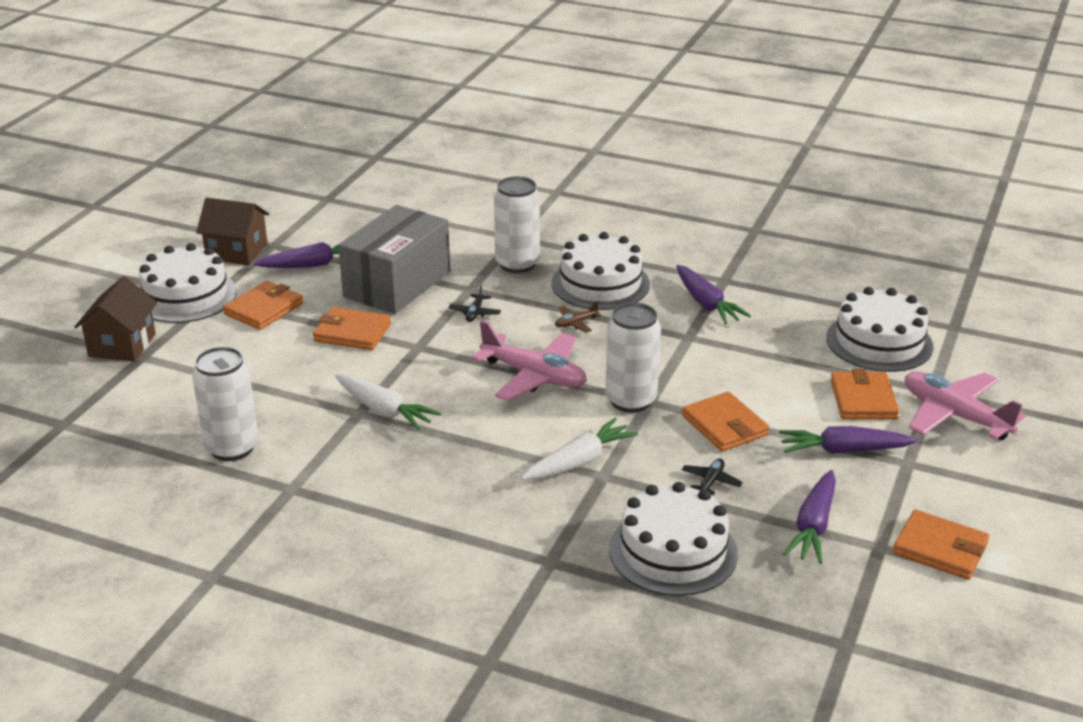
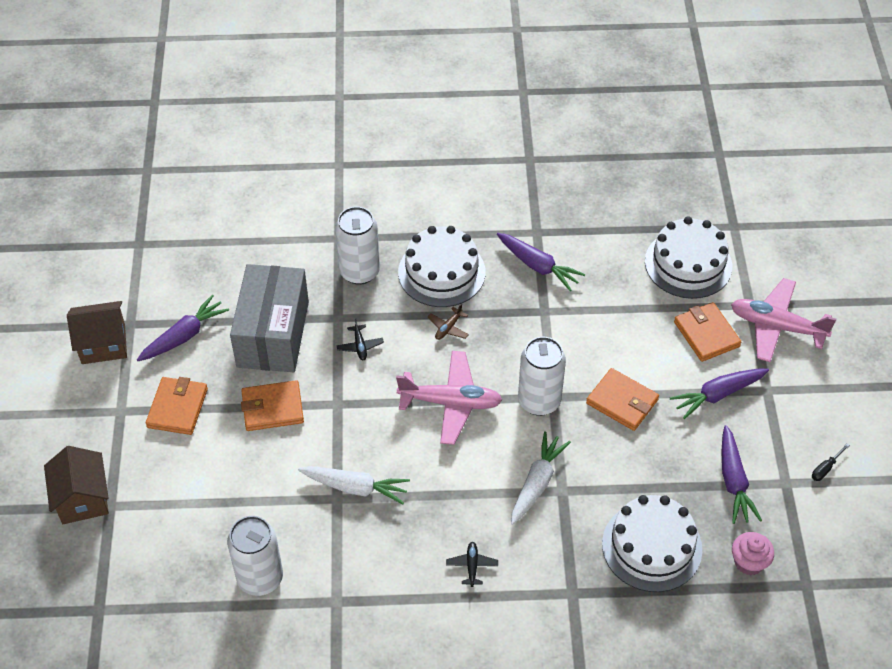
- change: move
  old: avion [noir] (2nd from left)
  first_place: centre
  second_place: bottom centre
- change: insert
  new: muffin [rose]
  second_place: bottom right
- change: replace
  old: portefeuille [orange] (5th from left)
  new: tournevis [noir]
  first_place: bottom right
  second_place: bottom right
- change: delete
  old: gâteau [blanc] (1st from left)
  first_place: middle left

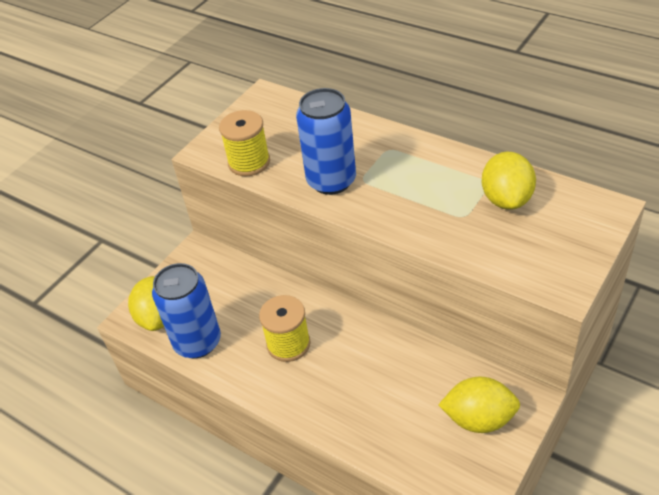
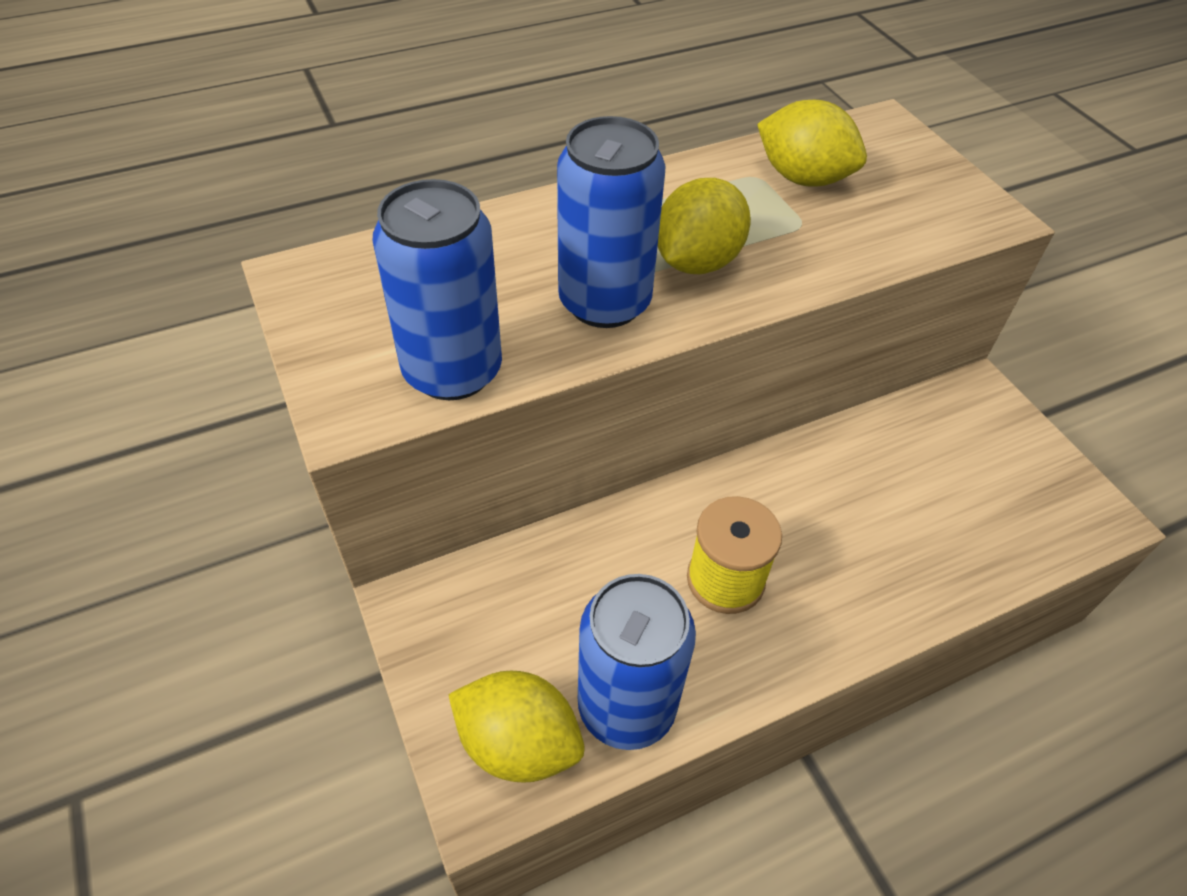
- change: replace
  old: bobine [jaune] (1st from left)
  new: canette [bleu] (1st from left)
  first_place: top centre
  second_place: top centre
- change: move
  old: citron [jaune] (2nd from left)
  first_place: bottom right
  second_place: top centre

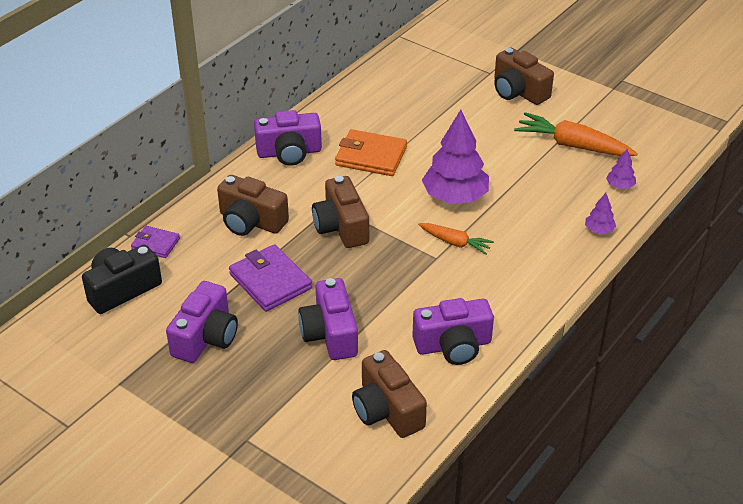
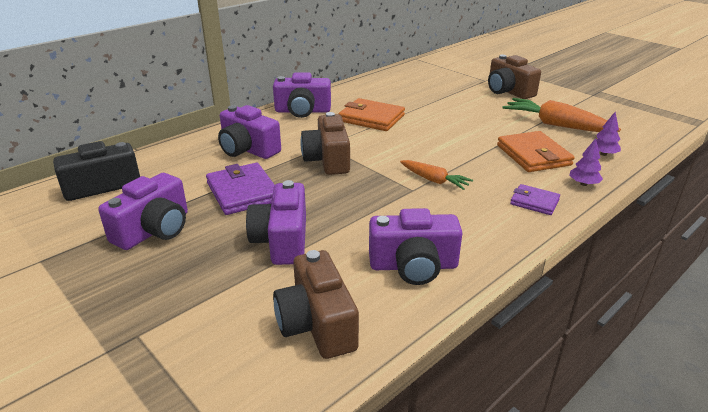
- change: recolor
  old: appareil photo [marron] (1st from left)
  new: appareil photo [violet] (2nd from left)
  first_place: centre
  second_place: top centre
- change: insert
  new: portefeuille [orange] (2nd from left)
  second_place: middle right
- change: move
  old: portefeuille [violet] (1st from left in the first image)
  new: portefeuille [violet] (2nd from left)
  first_place: middle left
  second_place: middle right
- change: delete
  old: arbre [violet] (1st from left)
  first_place: top centre

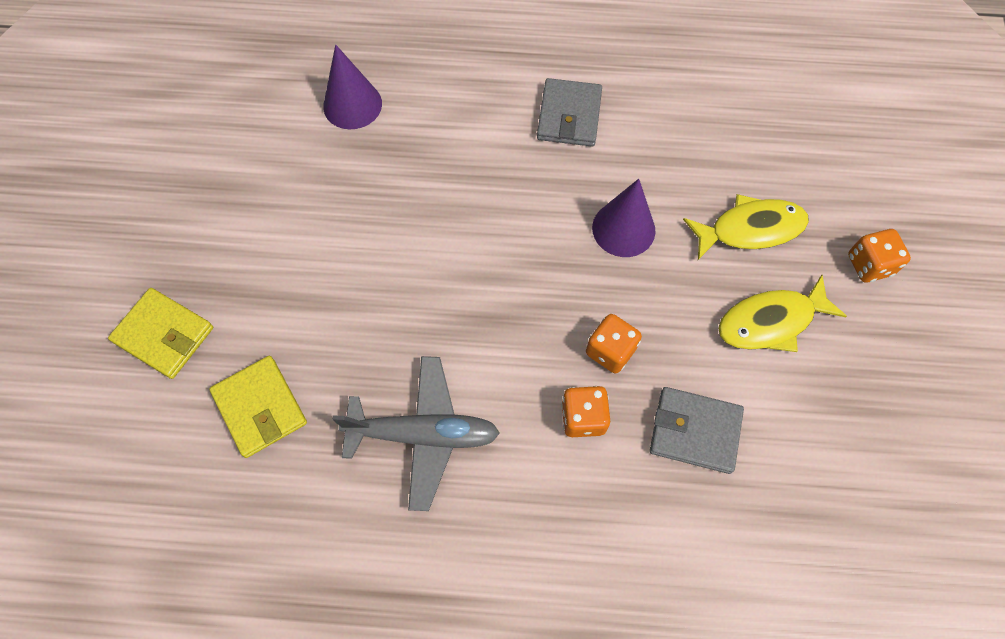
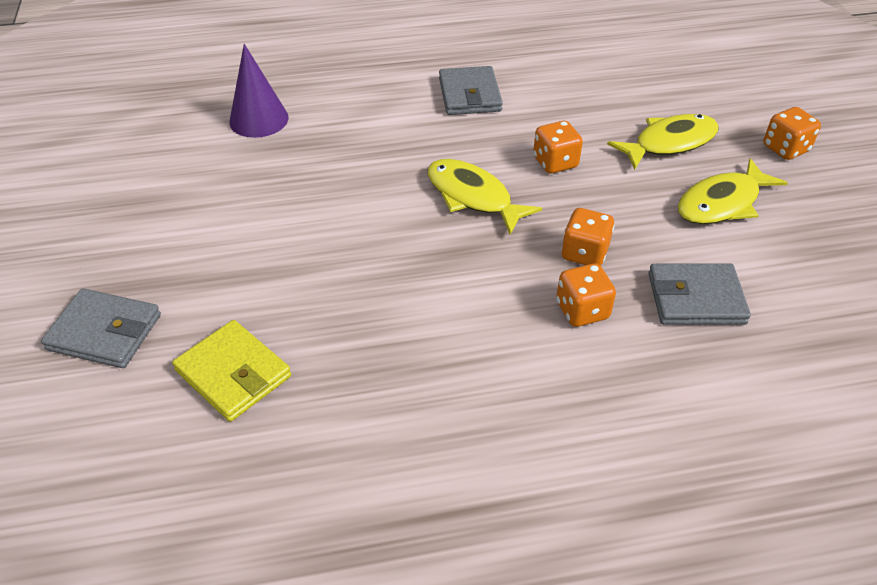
- change: recolor
  old: portefeuille [jaune] (1st from left)
  new: portefeuille [gris] (1st from left)
  first_place: middle left
  second_place: middle left
- change: insert
  new: poisson [jaune] (1st from left)
  second_place: centre
- change: replace
  old: cône [violet] (2nd from left)
  new: dé [orange] (1st from left)
  first_place: centre
  second_place: top centre
- change: delete
  old: avion [gris]
  first_place: bottom centre

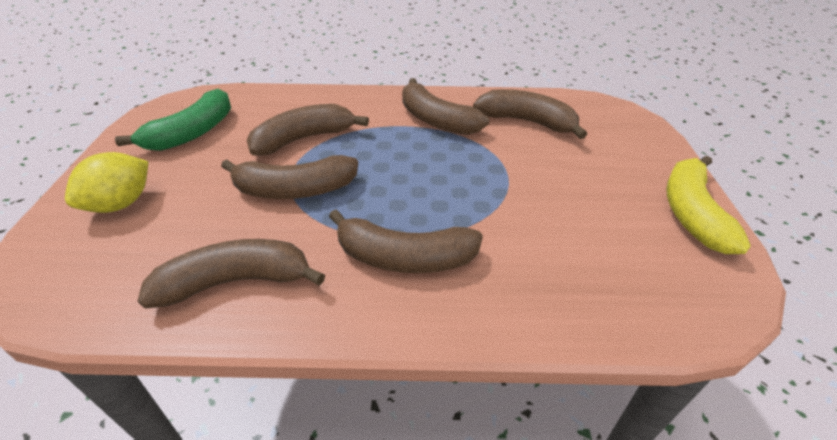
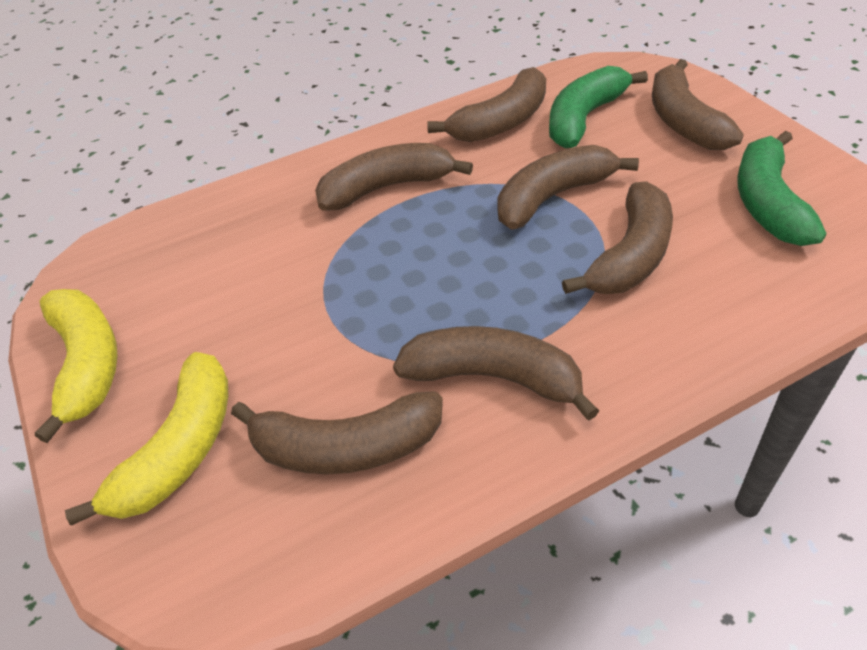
- change: insert
  new: banane [jaune] (2nd from left)
  second_place: bottom left
- change: insert
  new: banane [vert] (1st from left)
  second_place: top right
- change: replace
  old: citron [jaune]
  new: banane [marron] (7th from left)
  first_place: middle left
  second_place: top right

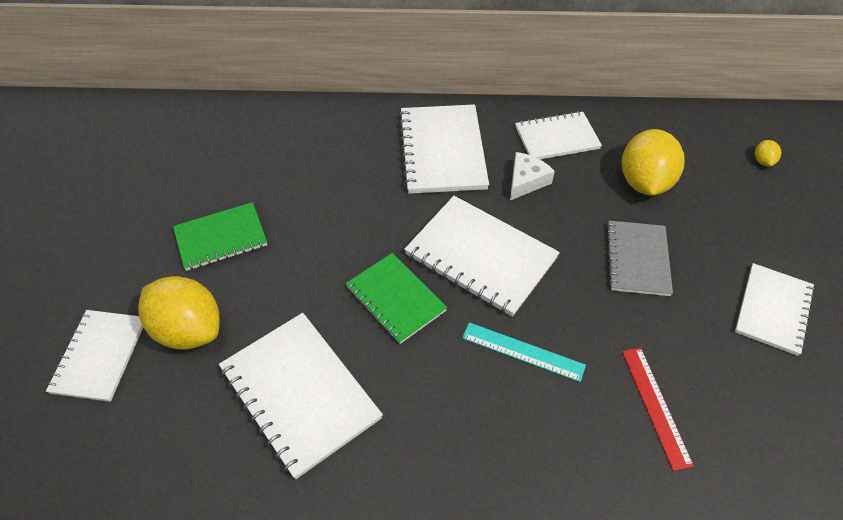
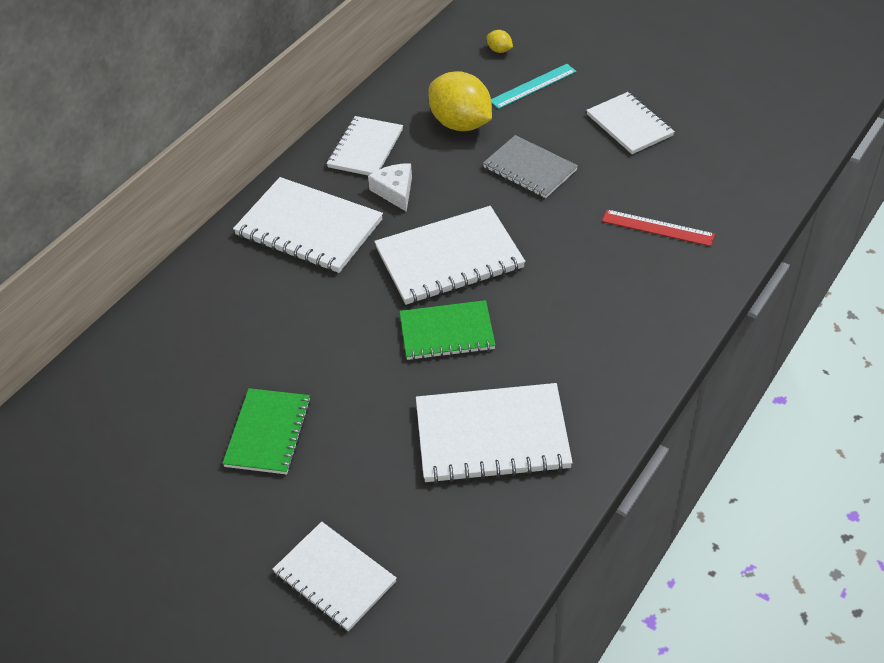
- change: move
  old: règle [turquoise]
  first_place: bottom centre
  second_place: top centre
- change: delete
  old: citron [jaune] (1st from left)
  first_place: middle left

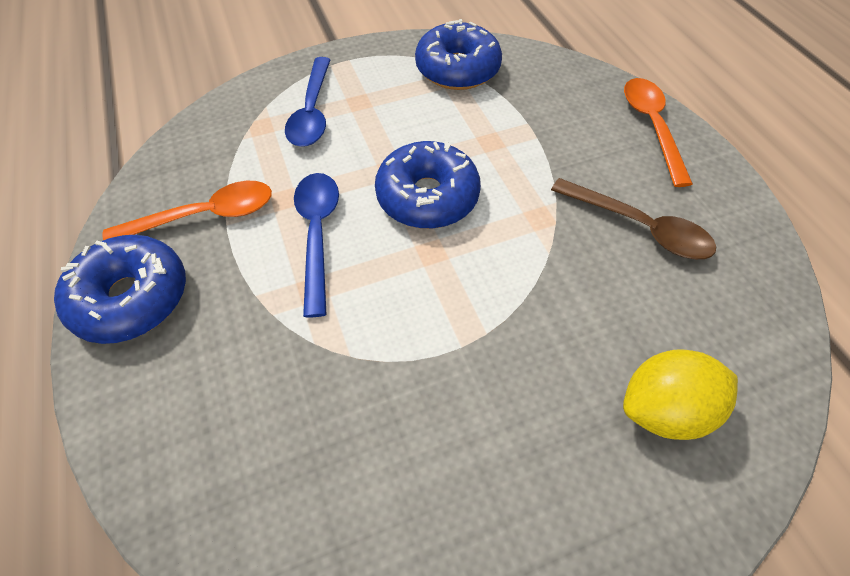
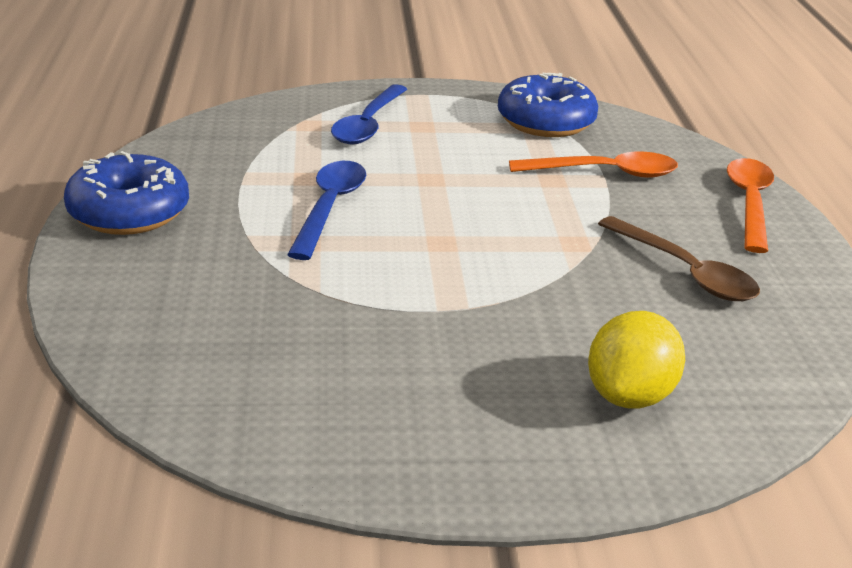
- change: move
  old: cuillère [orange] (1st from left)
  first_place: middle left
  second_place: top right
- change: rotate
  old: citron [jaune]
  first_place: bottom right
  second_place: middle right
  degrees: -60
- change: delete
  old: beignet [bleu] (2nd from left)
  first_place: top centre

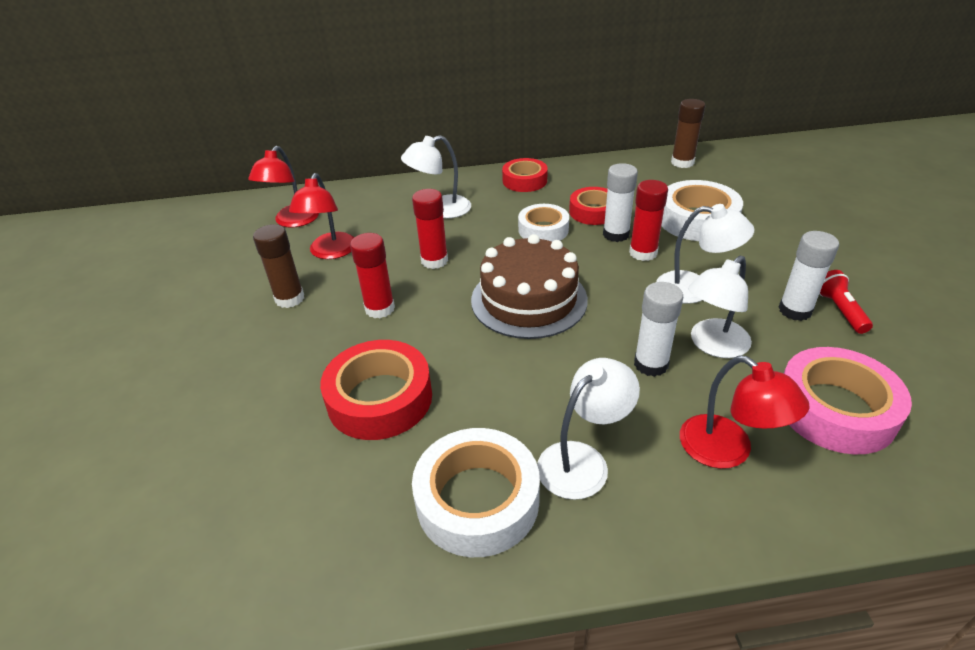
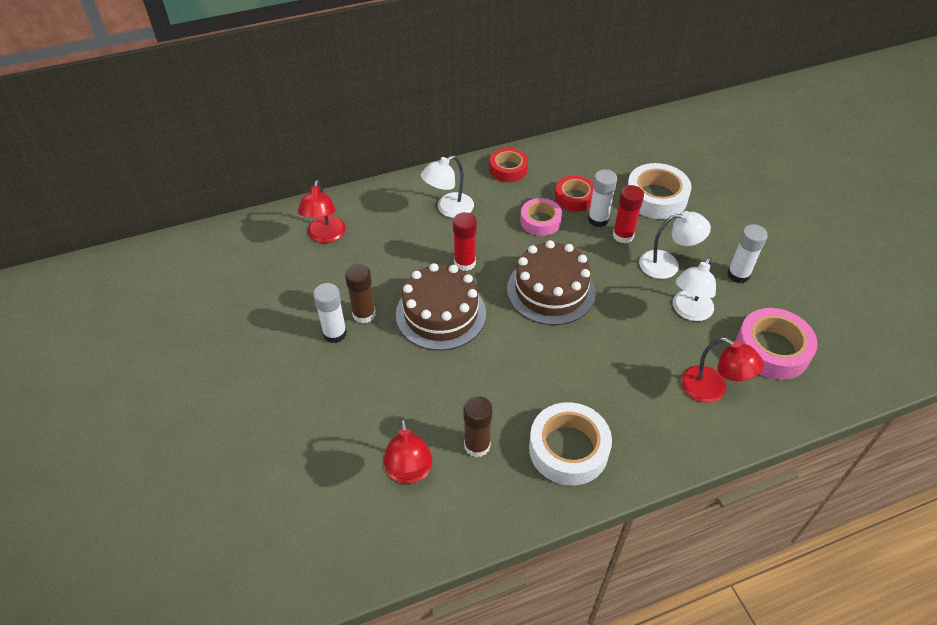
- change: move
  old: bâton de colle [blanc] (2nd from left in the first image)
  new: bâton de colle [blanc] (1st from left)
  first_place: middle right
  second_place: centre
- change: move
  old: lampe [rouge] (2nd from left)
  first_place: top left
  second_place: bottom centre
- change: replace
  old: bâton de colle [rouge] (1st from left)
  new: gâteau [marron] (1st from left)
  first_place: centre
  second_place: centre
- change: move
  old: bâton de colle [marron] (2nd from left)
  first_place: top right
  second_place: bottom centre
- change: recolor
  old: ruban adhésif [blanc] (2nd from left)
  new: ruban adhésif [rose] (1st from left)
  first_place: centre
  second_place: centre
- change: delete
  old: ruban adhésif [rouge] (1st from left)
  first_place: centre
- change: delete
  old: lampe [blanc] (2nd from left)
  first_place: centre
- change: delete
  old: lampe de poche [rouge]
  first_place: middle right

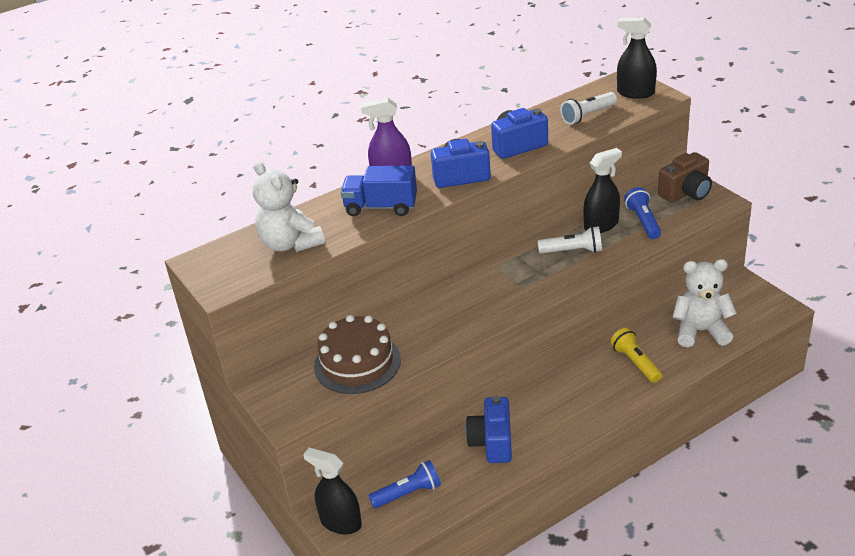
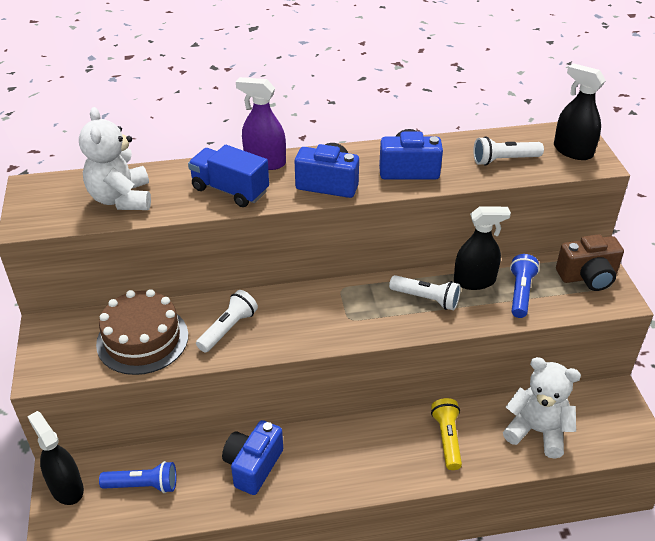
- change: insert
  new: lampe de poche [blanc] (1st from left)
  second_place: centre

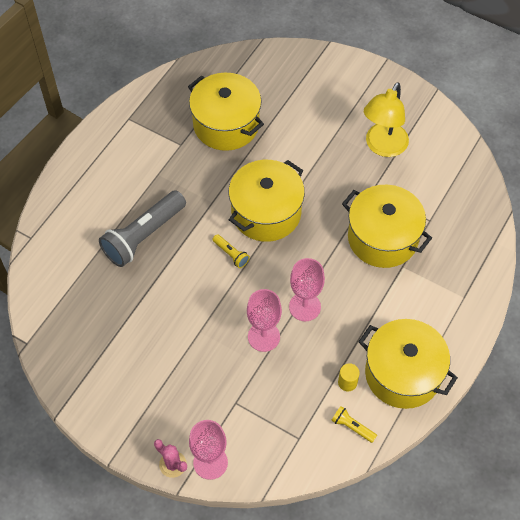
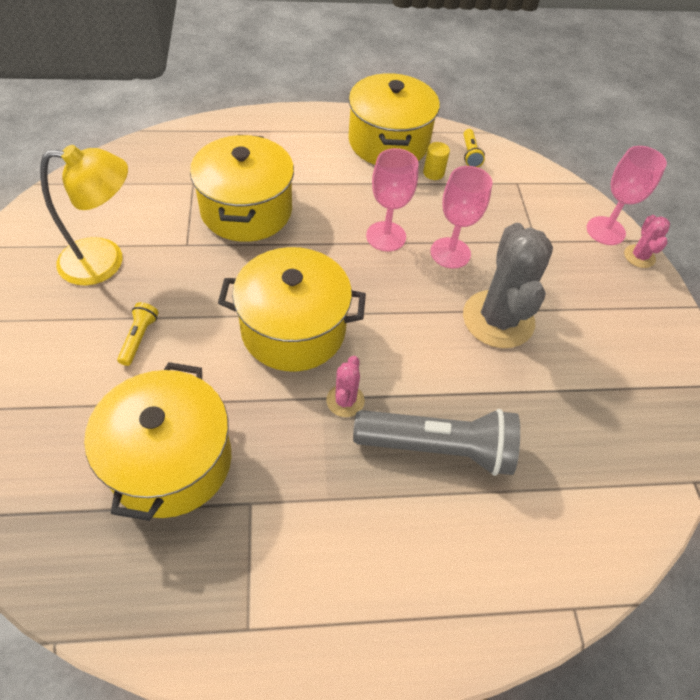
- change: move
  old: lampe de poche [jaune] (1st from left)
  first_place: centre
  second_place: middle left
- change: insert
  new: cactus [rose] (1st from left)
  second_place: centre
- change: insert
  new: cactus [gris]
  second_place: middle right

